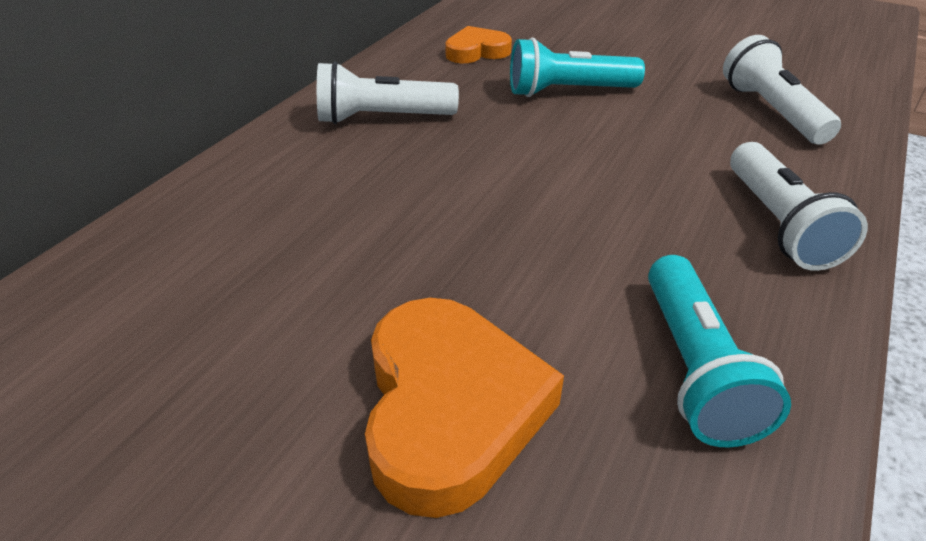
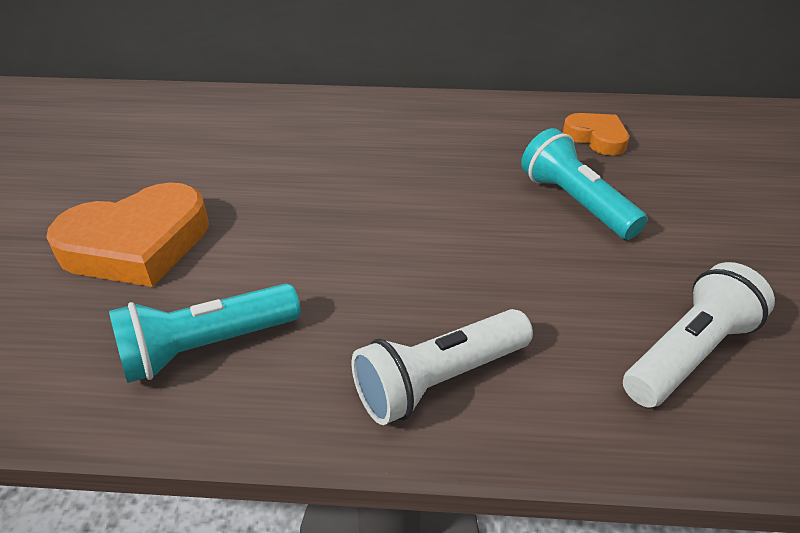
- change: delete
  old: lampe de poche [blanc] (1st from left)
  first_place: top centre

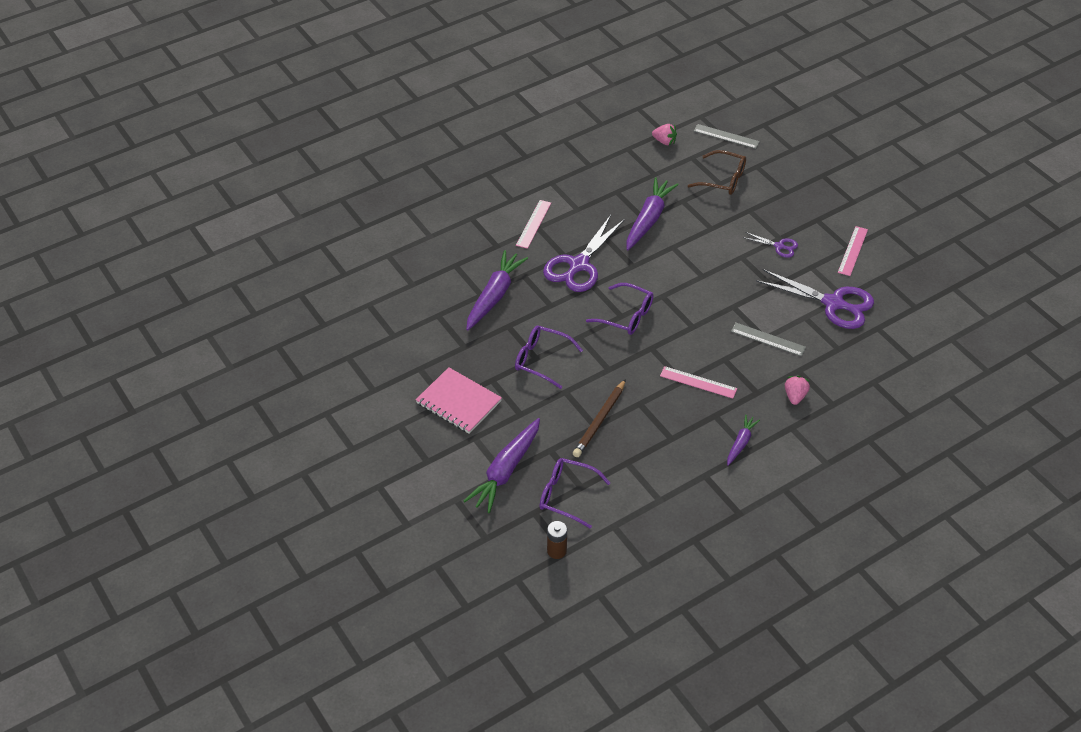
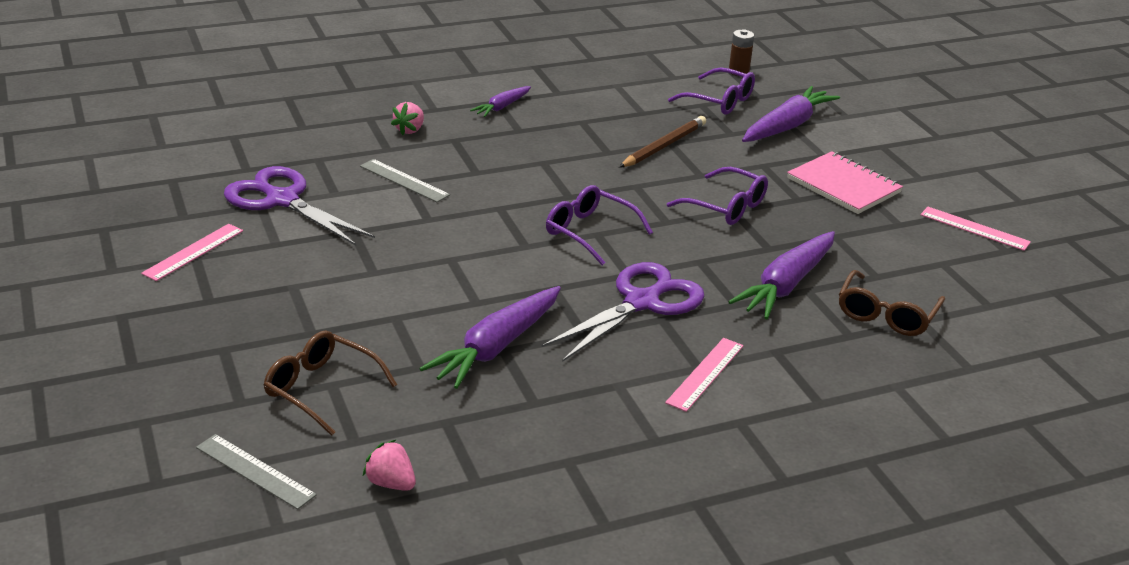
- change: insert
  new: lunettes [marron] (2nd from left)
  second_place: middle right
- change: move
  old: règle [rose] (2nd from left in the first image)
  new: règle [rose] (3rd from left)
  first_place: centre
  second_place: middle right
- change: delete
  old: ciseaux [violet] (2nd from left)
  first_place: middle right

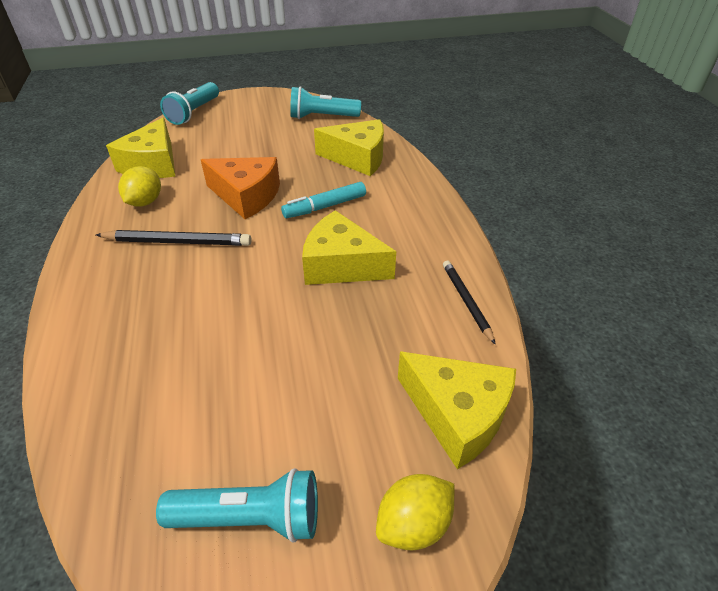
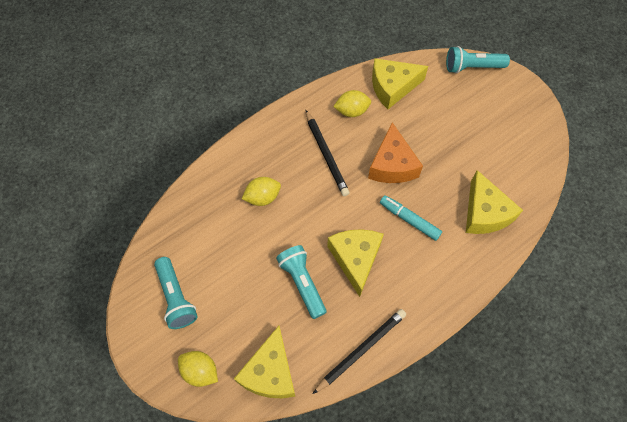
- change: insert
  new: citron [jaune] (2nd from left)
  second_place: centre
- change: move
  old: lampe de poche [turquoise] (3rd from left in the first image)
  new: lampe de poche [turquoise] (2nd from left)
  first_place: top centre
  second_place: bottom centre
- change: resize
  old: crayon [noir] (2nd from left)
  first_place: centre
  second_place: bottom centre
  factor: 1.51

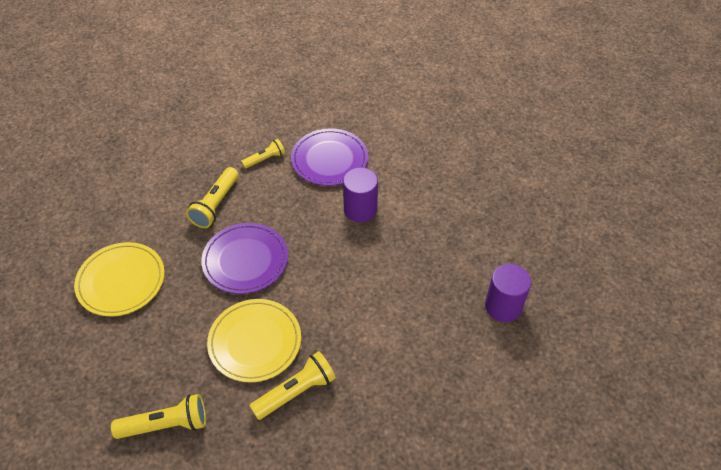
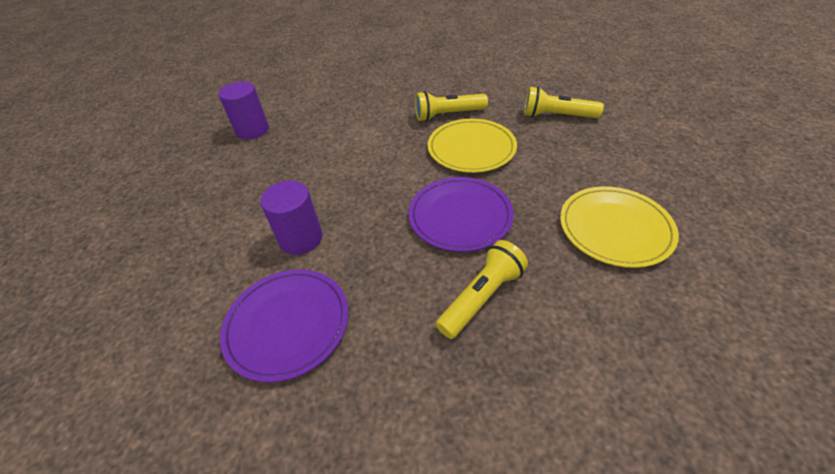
- change: delete
  old: lampe de poche [jaune] (3rd from left)
  first_place: top centre

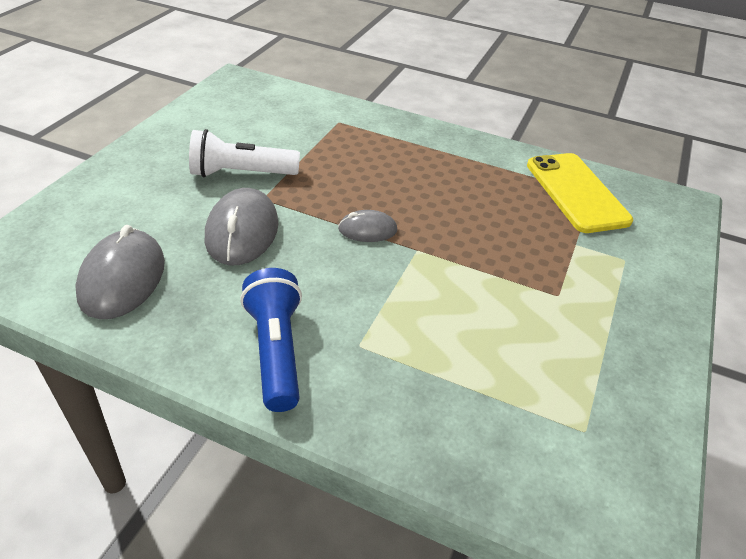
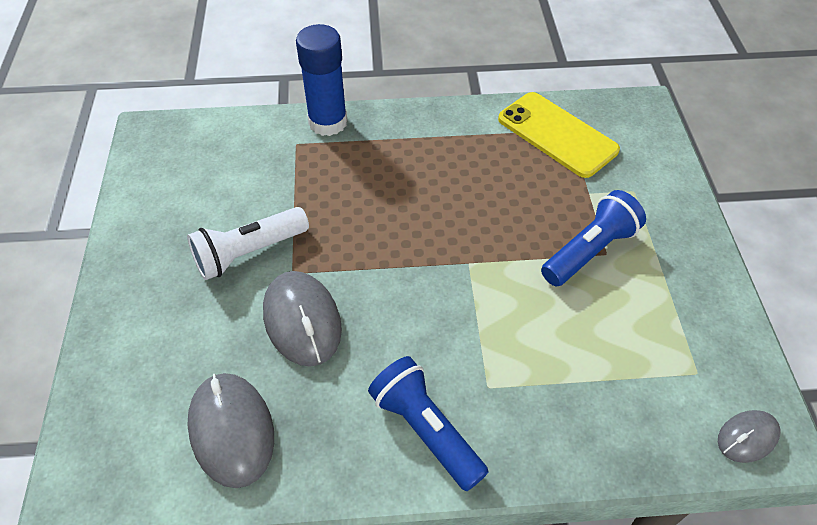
- change: insert
  new: bâton de colle [bleu]
  second_place: top centre
- change: insert
  new: lampe de poche [bleu] (2nd from left)
  second_place: middle right
- change: move
  old: souris [gris] (3rd from left)
  first_place: centre
  second_place: bottom right

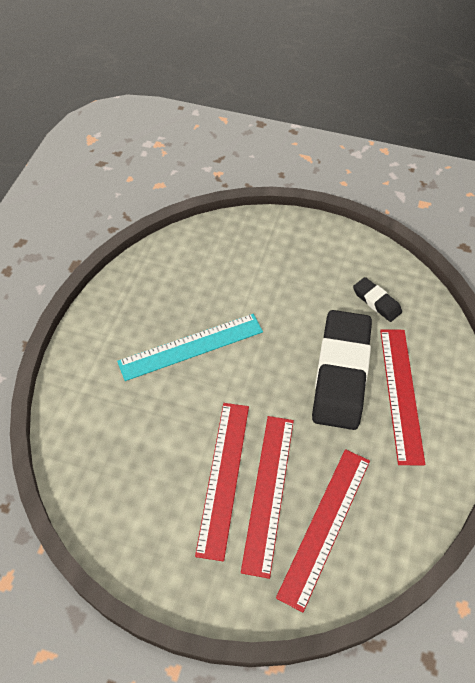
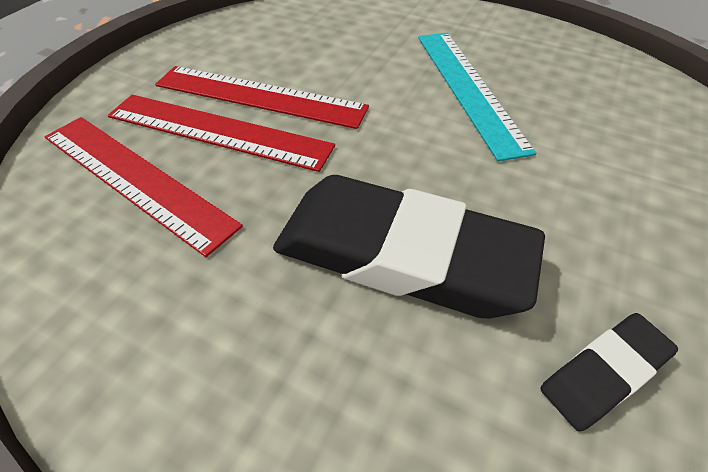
- change: delete
  old: règle [rouge] (4th from left)
  first_place: middle right

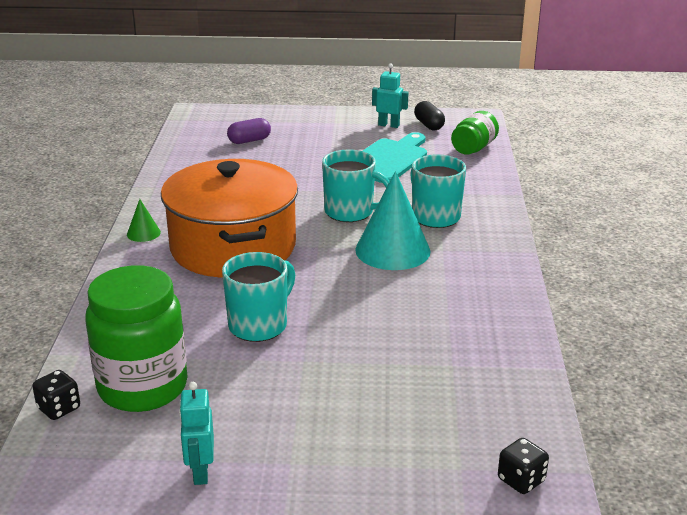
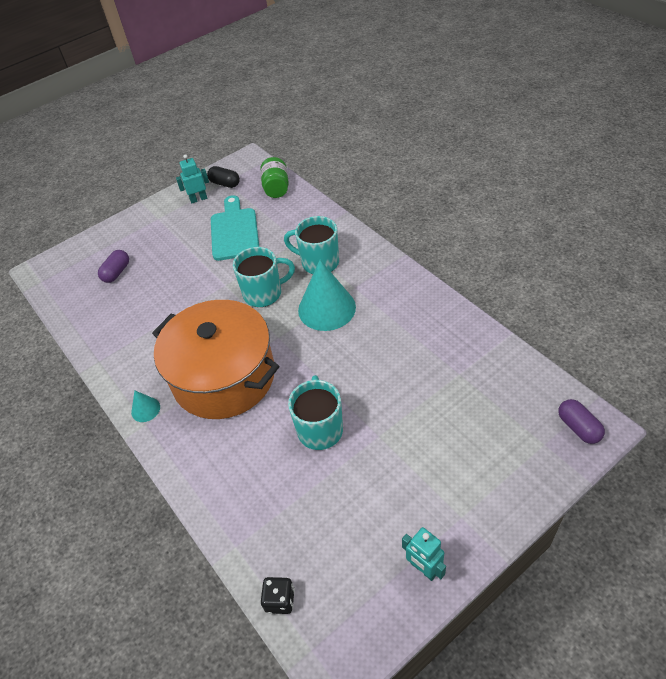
- change: recolor
  old: cône [vert]
  new: cône [turquoise] (1st from left)
  first_place: middle left
  second_place: middle left
- change: replace
  old: dé [noir] (2nd from left)
  new: gélule [violet] (2nd from left)
  first_place: bottom right
  second_place: middle right
- change: delete
  old: bocal [vert] (1st from left)
  first_place: middle left

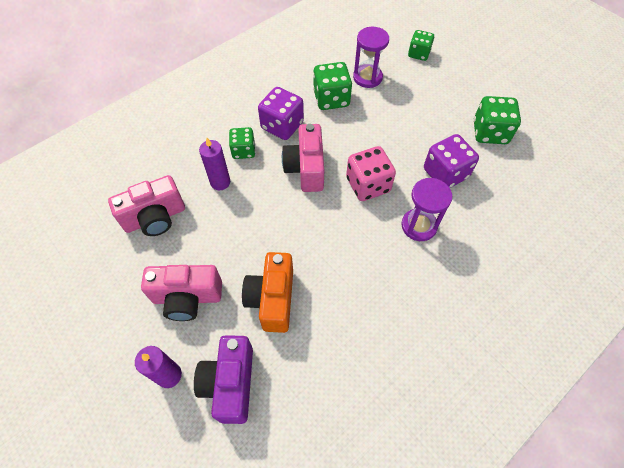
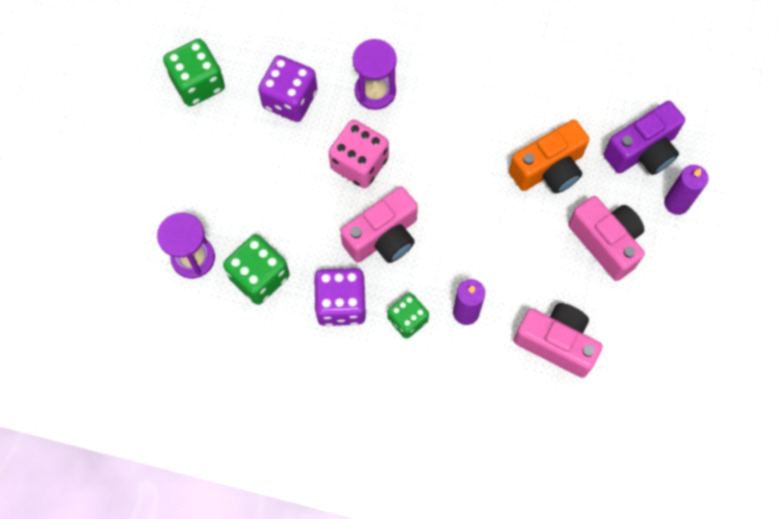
- change: delete
  old: dé [vert] (3rd from left)
  first_place: top right

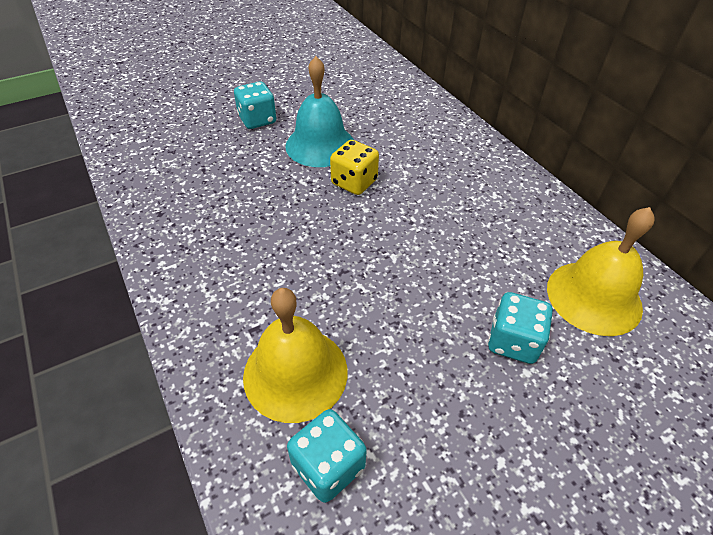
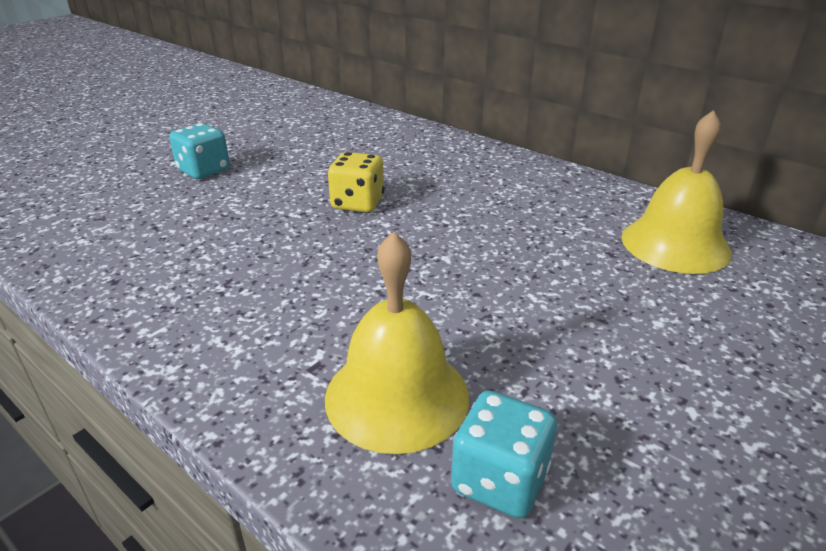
- change: delete
  old: cloche [turquoise]
  first_place: top centre
- change: delete
  old: dé [turquoise] (3rd from left)
  first_place: middle right

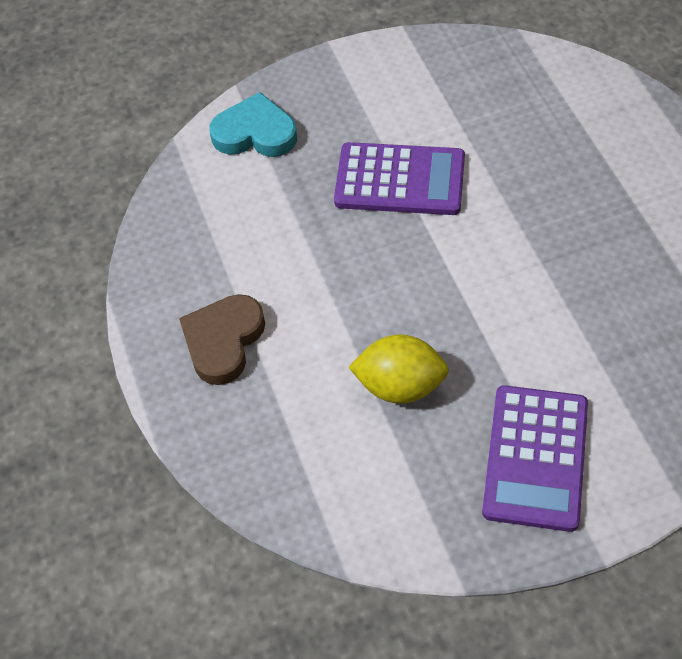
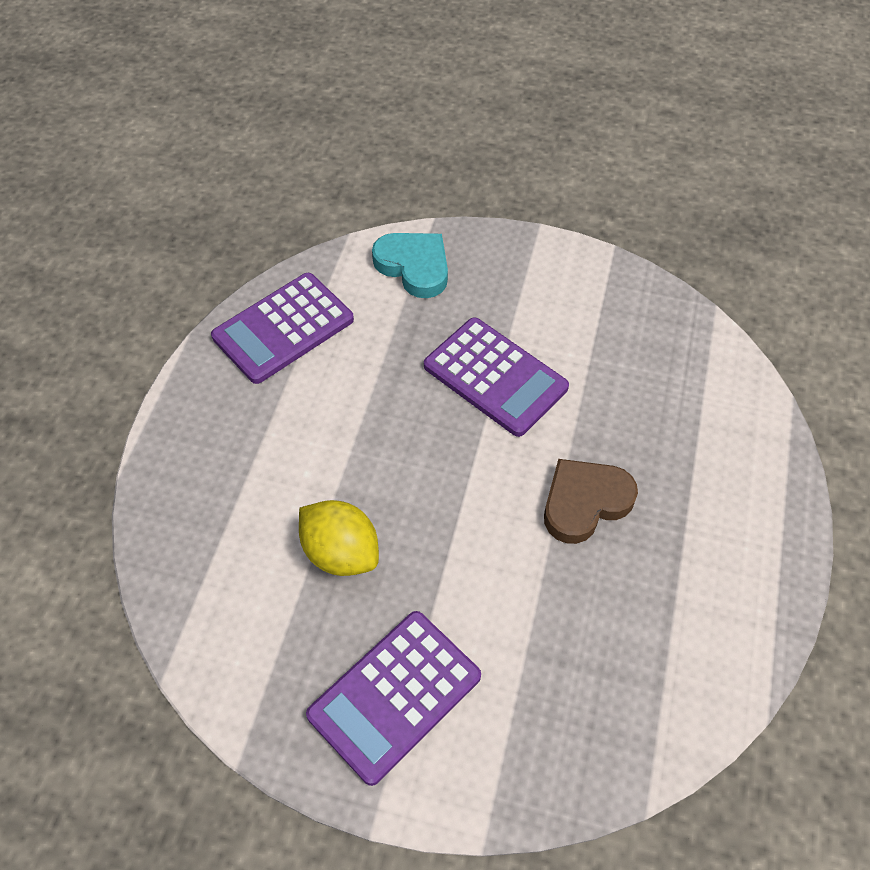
- change: insert
  new: calculatrice [violet] (1st from left)
  second_place: middle left
- change: move
  old: cœur [marron]
  first_place: middle left
  second_place: middle right

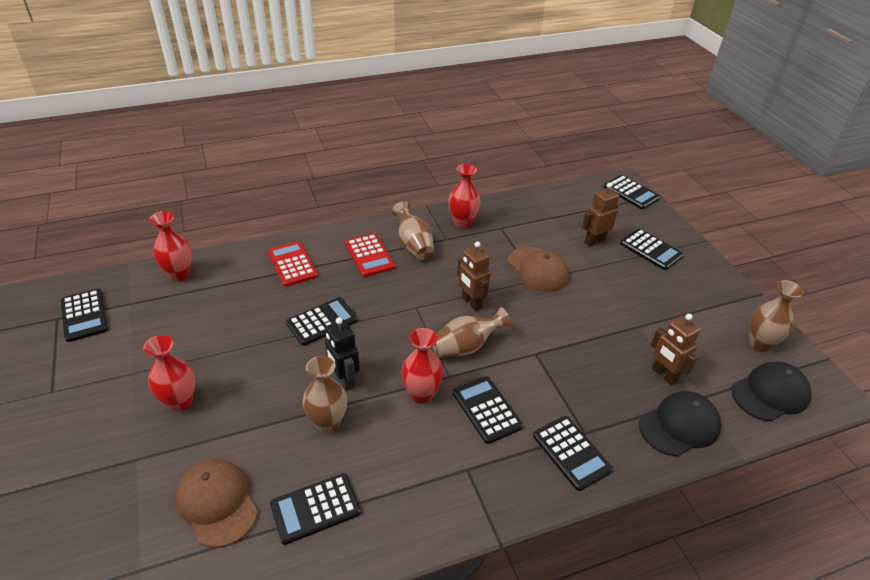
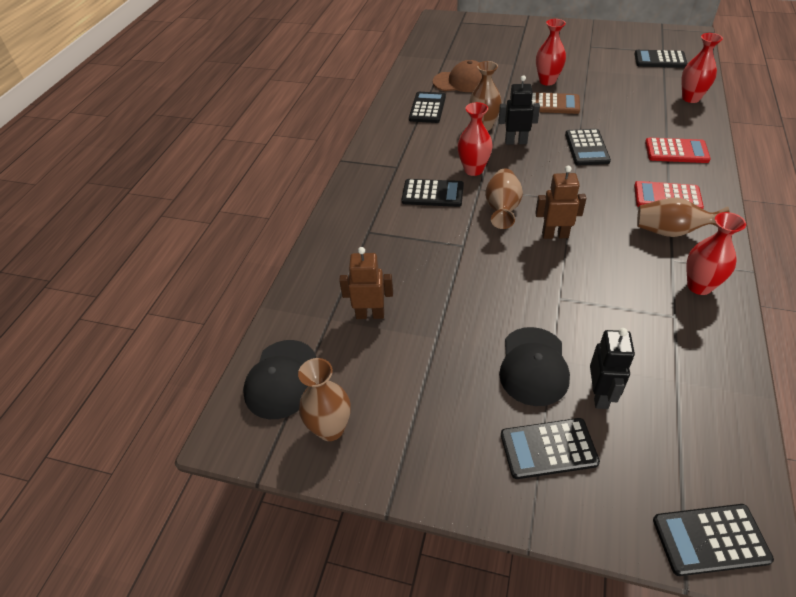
- change: move
  old: casquette [noir] (1st from left in the first image)
  new: casquette [noir] (2nd from left)
  first_place: bottom right
  second_place: middle right
- change: insert
  new: calculatrice [marron]
  second_place: top right
- change: recolor
  old: robot [marron] (2nd from left)
  new: robot [noir] (2nd from left)
  first_place: middle right
  second_place: middle right
- change: delete
  old: casquette [marron] (2nd from left)
  first_place: centre
- change: delete
  old: calculatrice [noir] (5th from left)
  first_place: bottom centre

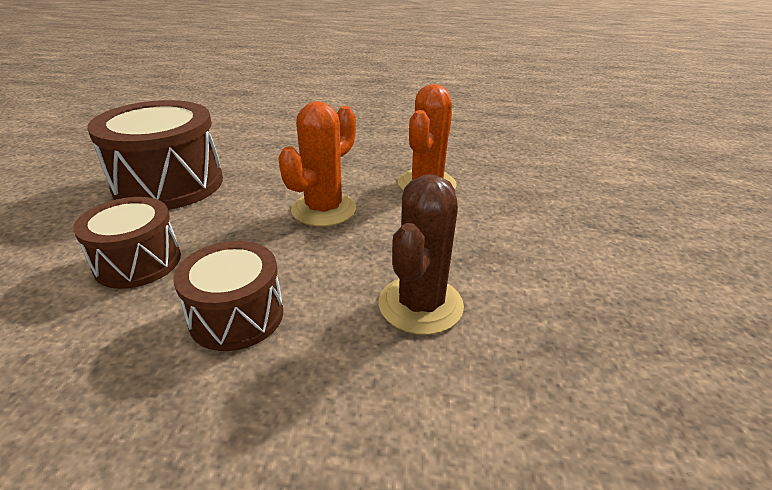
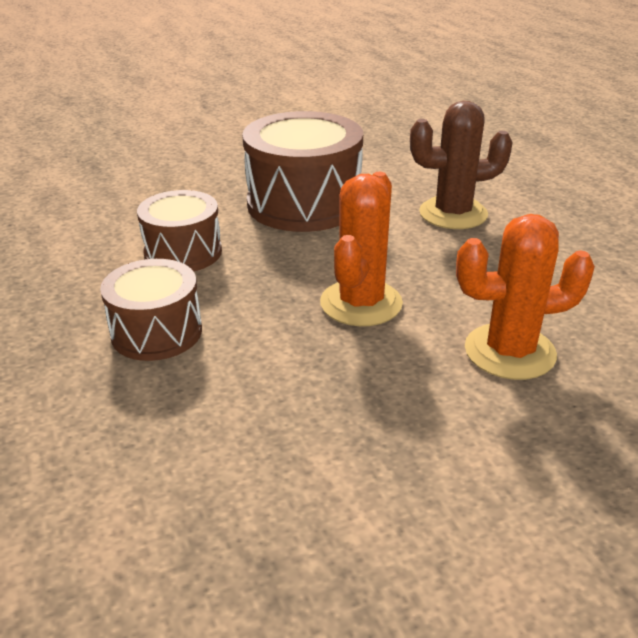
- change: rotate
  old: cactus [orange] (1st from left)
  first_place: centre
  second_place: centre
  degrees: -75
- change: move
  old: cactus [marron]
  first_place: centre
  second_place: top right

